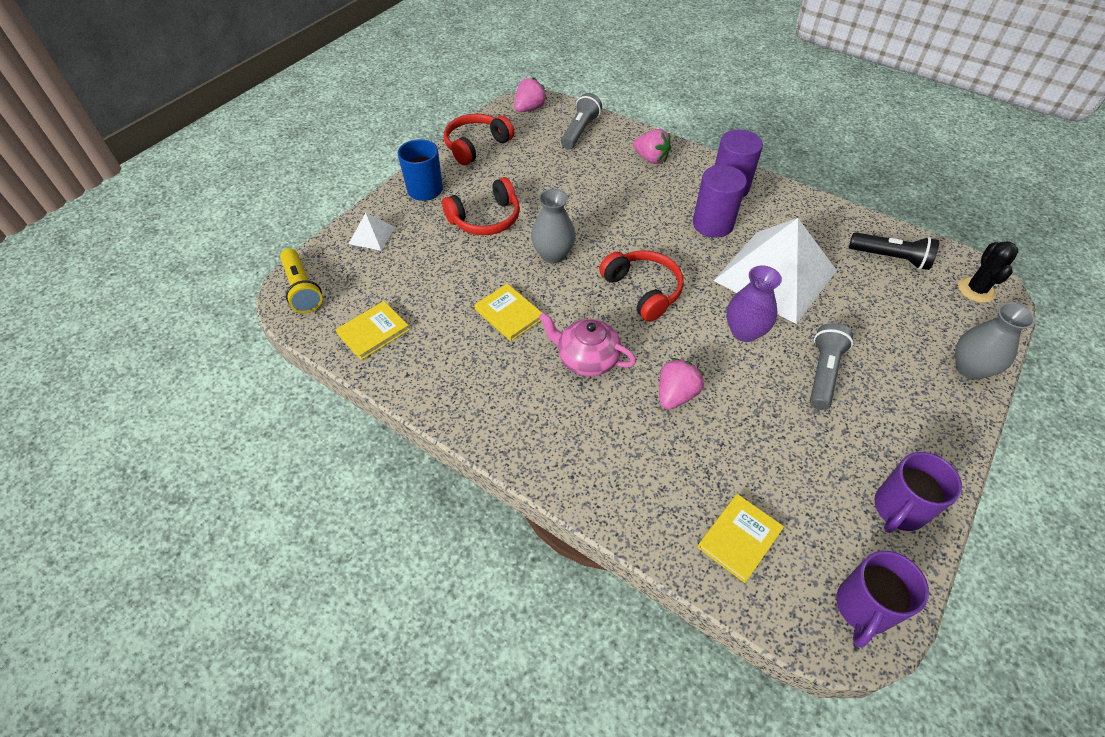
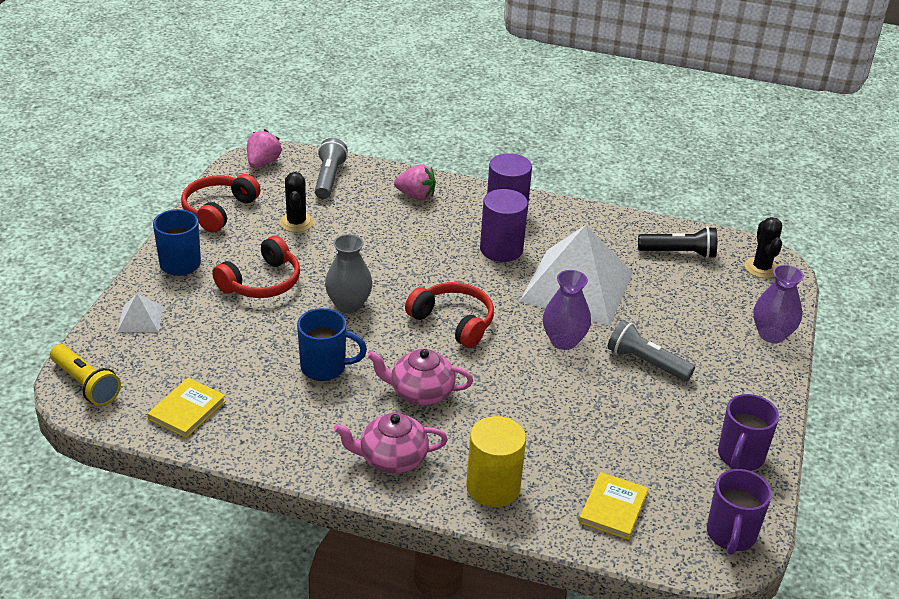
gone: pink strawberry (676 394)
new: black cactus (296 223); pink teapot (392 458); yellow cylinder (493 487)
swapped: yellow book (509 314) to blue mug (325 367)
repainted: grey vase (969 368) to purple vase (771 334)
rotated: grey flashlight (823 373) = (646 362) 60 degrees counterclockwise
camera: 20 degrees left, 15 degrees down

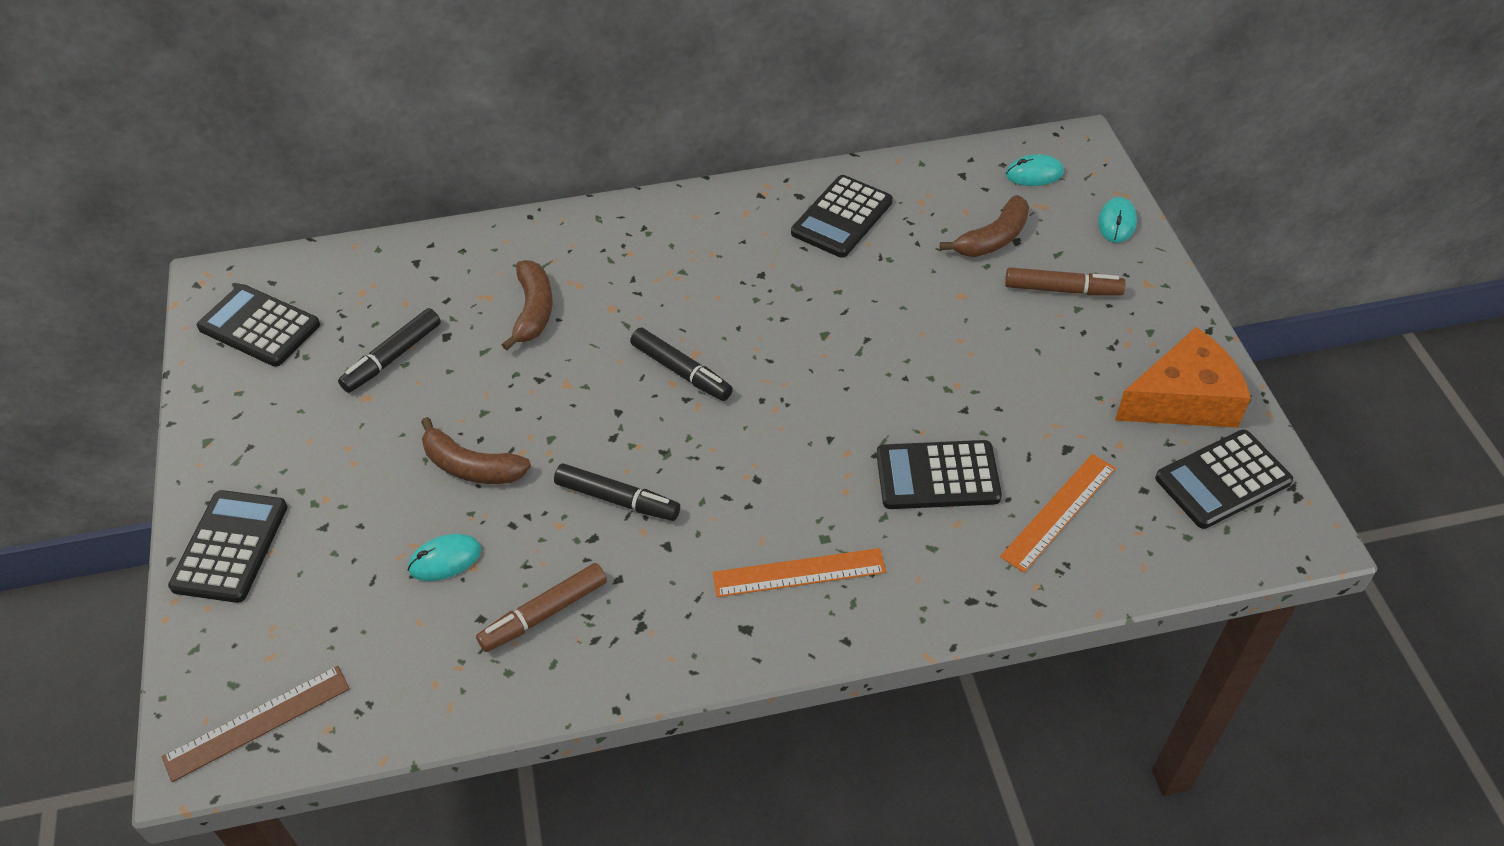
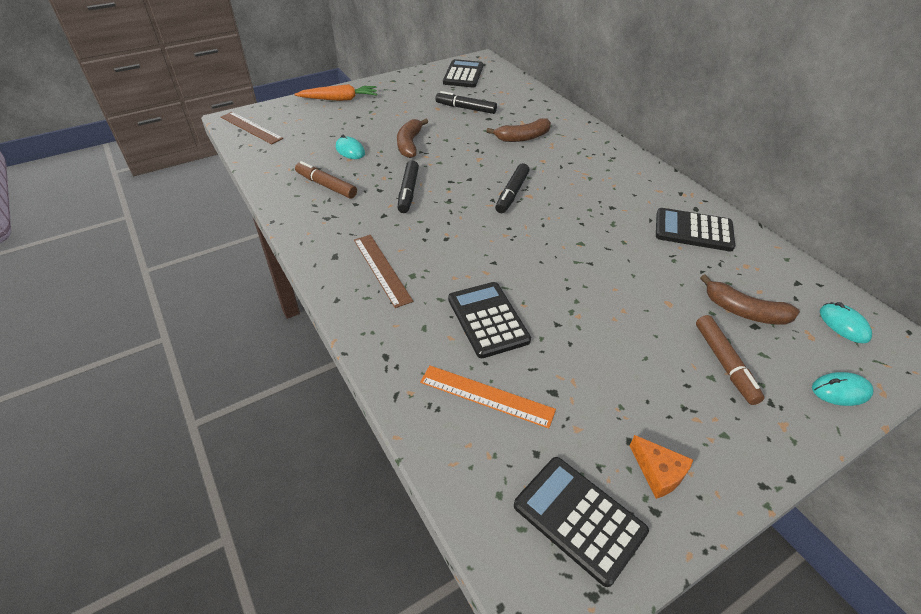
swapped: black calculator (230 547) to orange carrot (339 99)
repainted: orange ruler (799 572) to brown ruler (382 269)
scaled: orange cheese (1183 399) = (658 472) x0.50
camera: 70 degrees right, 5 degrees down

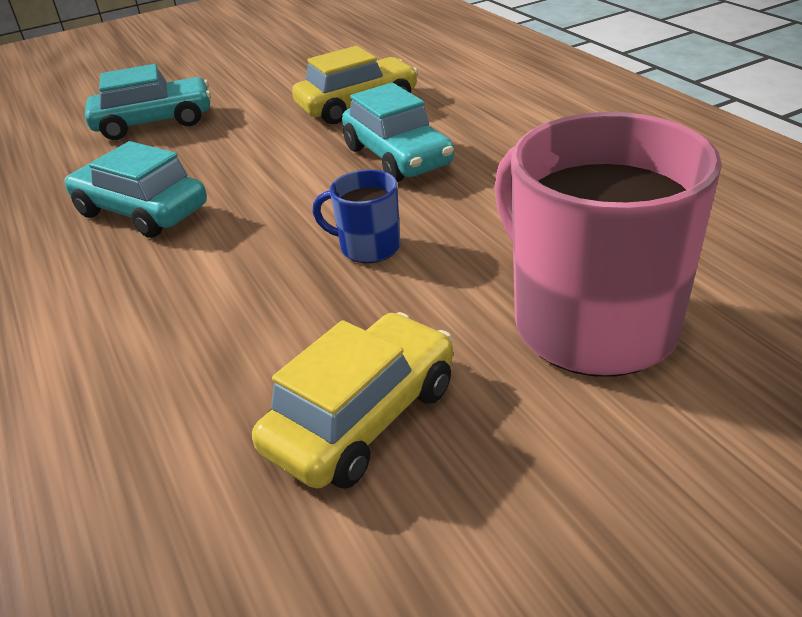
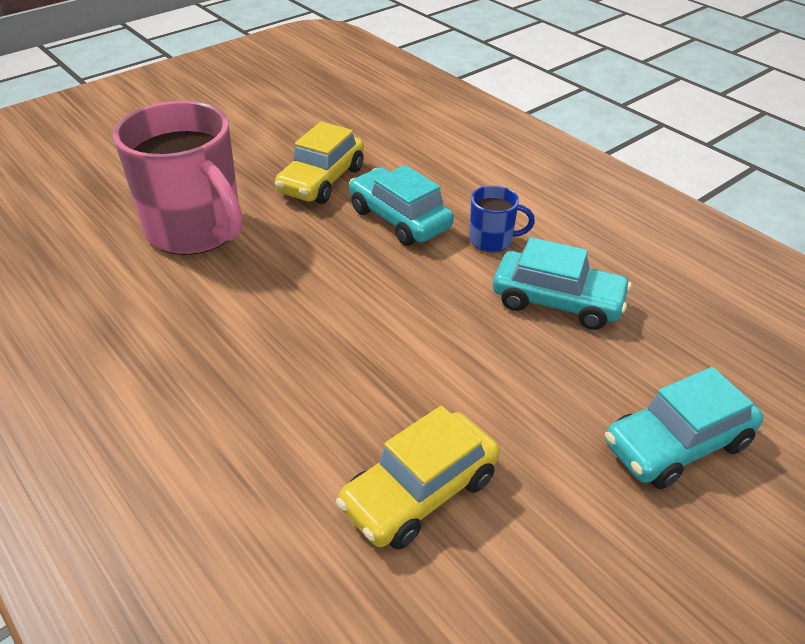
shifted: turquoise car (398 157) to (399 219); blue mug (368 247) to (492 240)
camera: 165 degrees right, 5 degrees up

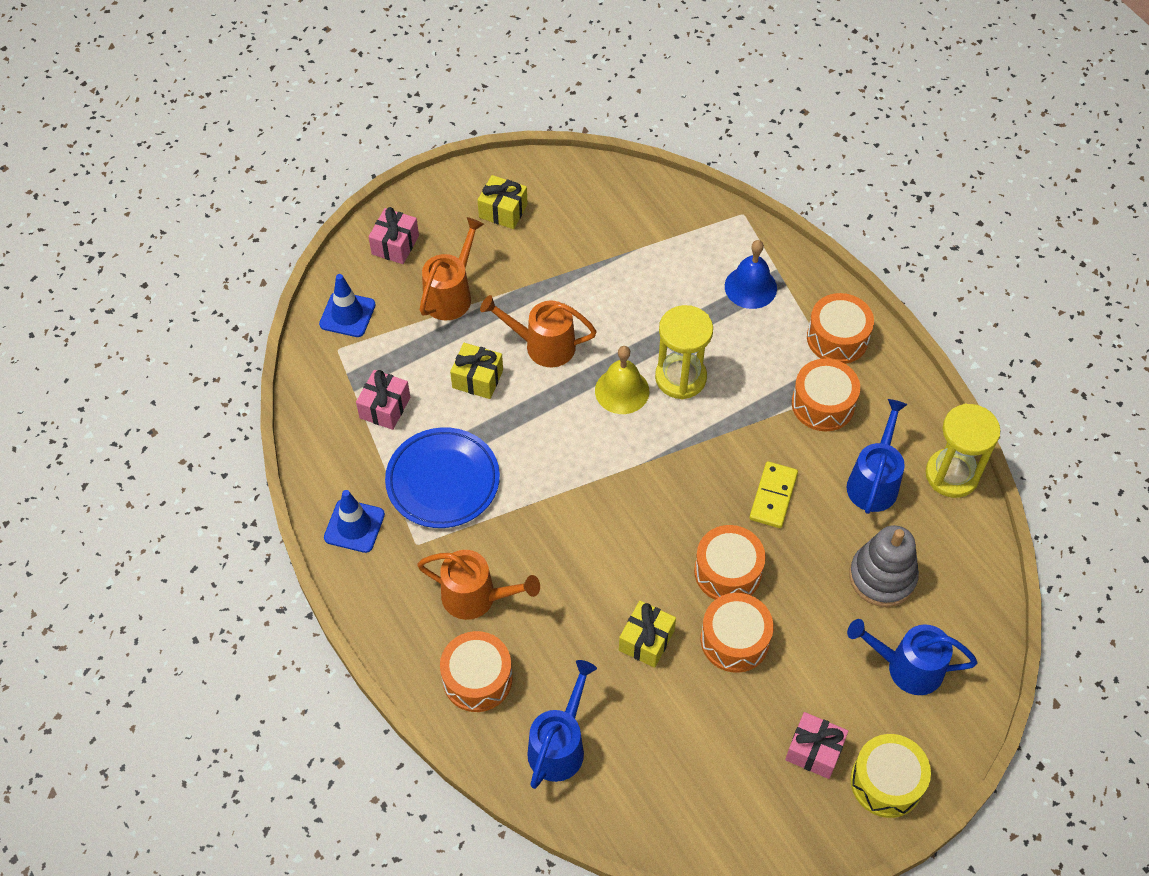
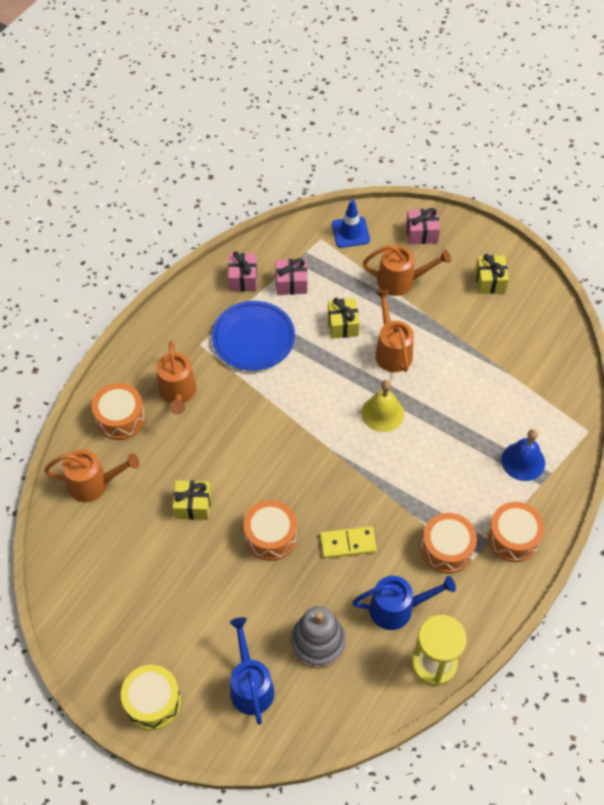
gone: blue traffic cone (354 526); yellow hourglass (680 377); orange drum (734 640)
shifted: pink gift (814 751) to (243 279)
repainted: blue watering can (559 745) to orange watering can (94 484)
camera: 65 degrees right, 0 degrees up

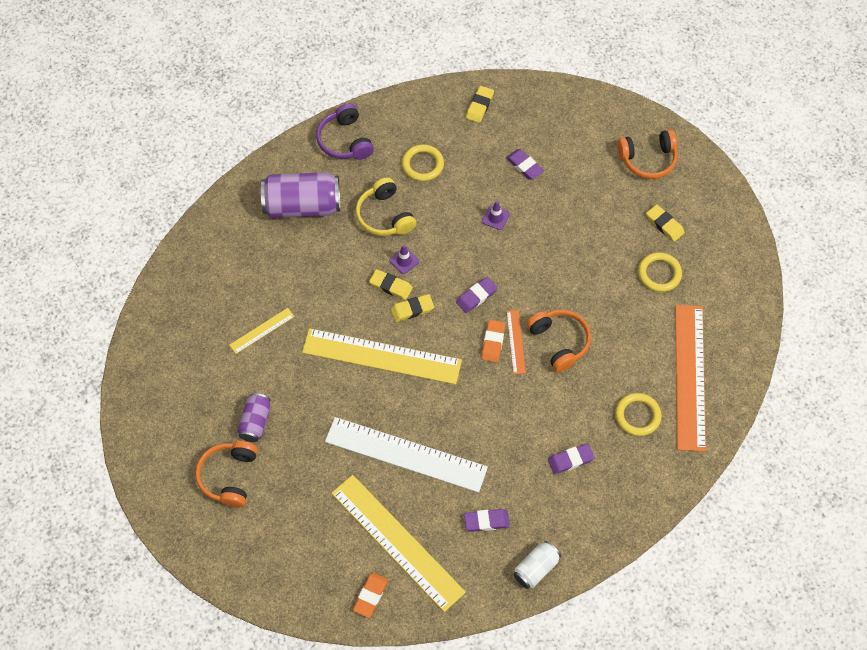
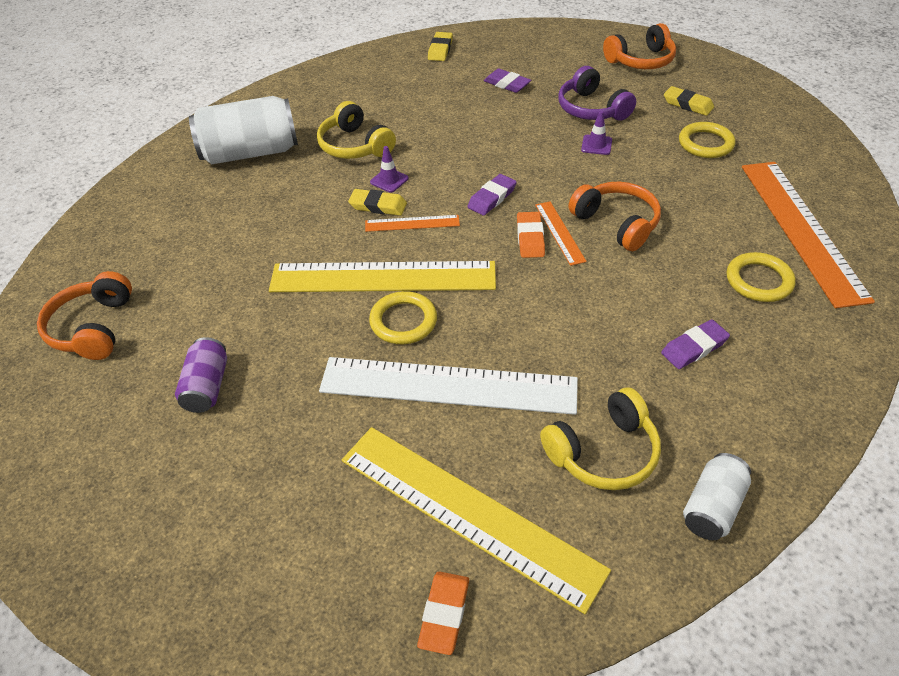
gone: yellow ruler (262 331)
shifted: orange headphones (228 476) to (93 328); yellow ring (422 164) to (403 321); purple headphones (345 140) to (591 109); purple traffic cone (495 217) to (596 145)
swapped: yellow eraser (412 309) to orange ruler (412 223); purple eraser (486 521) to yellow headphones (603 452)
repainted: purple can (302 206) to white can (250 152)
camera: 10 degrees left, 15 degrees down

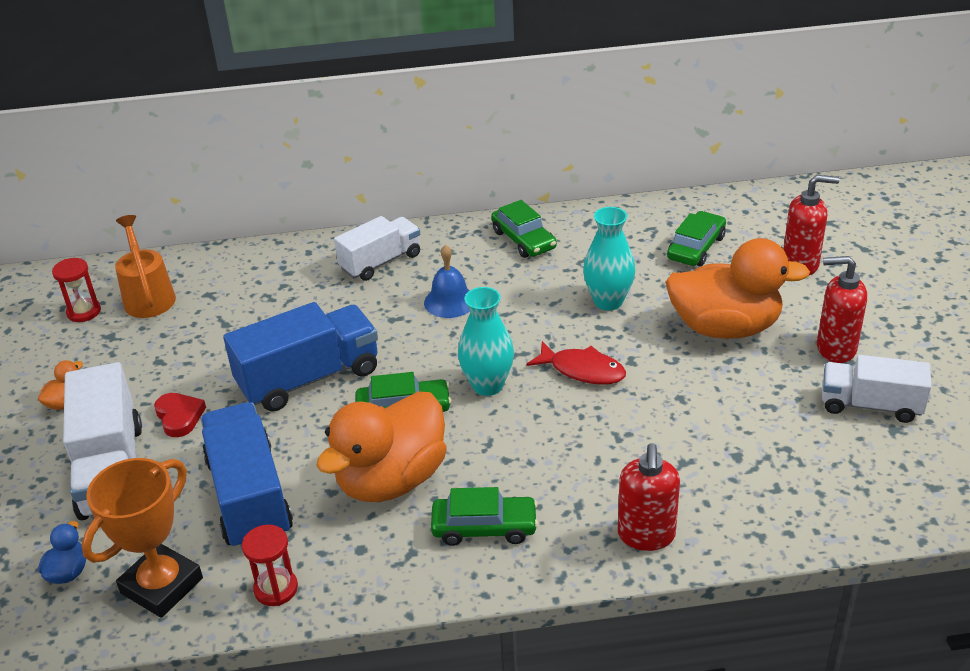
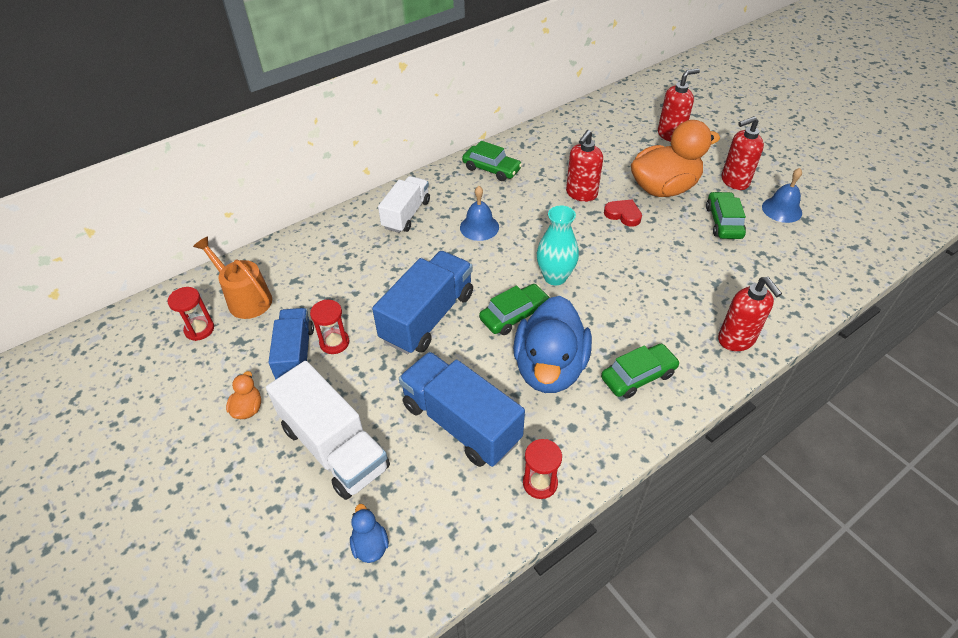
gone: orange trophy (162 586); red fish (582 370)
new: blue truck (295 354); red hourglass (334 342)
shifted: red heart (179 417) to (623 214); green car (696 248) to (723 222)
swapped: turquoise vase (608 301) to red soap dispenser (581 194); white truck (870 405) to blue bell (782 209)
repainted: orange duck (391 479) to blue duck (549 368)
camera: 30 degrees left, 10 degrees up

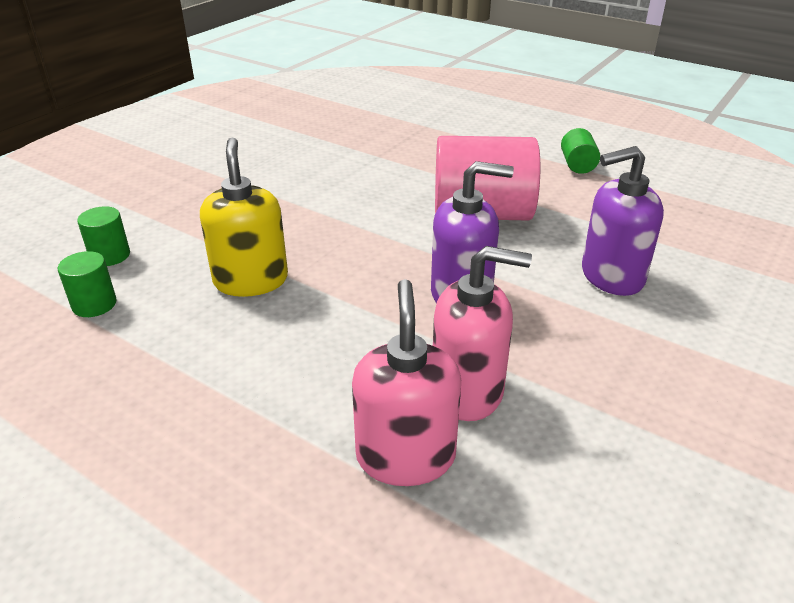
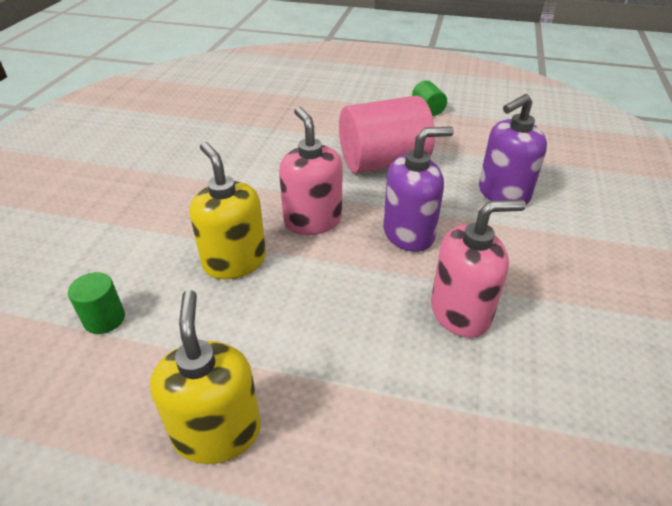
gone: green cylinder (110 255)
new: yellow soap dispenser (217 431)
shifted: pink soap dispenser (405 456) to (312 220)
camera: 20 degrees left, 5 degrees up

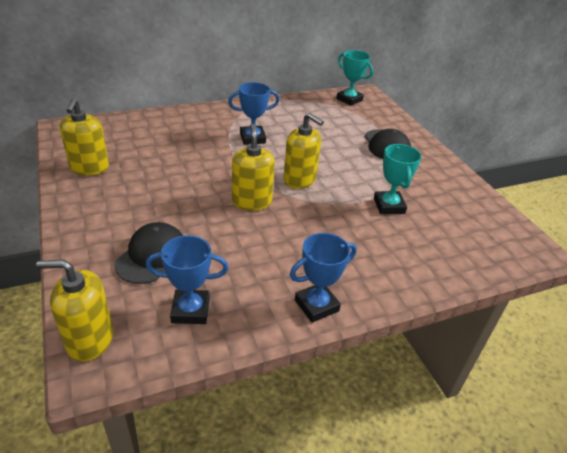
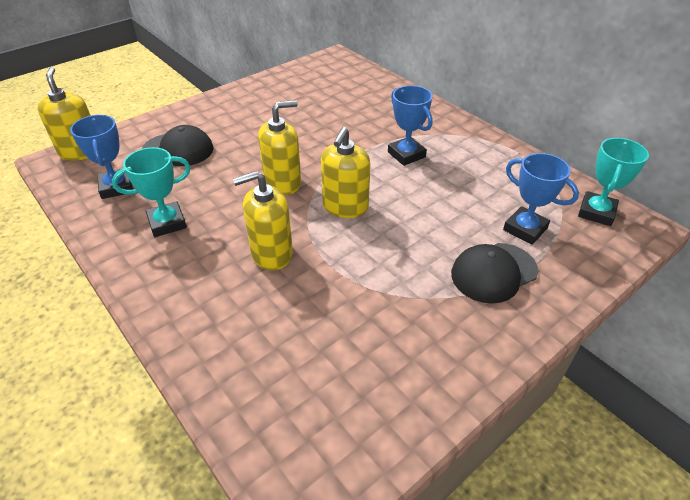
shifted: turquoise trophy (389 206) to (167 223); yellow soap dispenser (89 168) to (271 253); blue trophy (316 305) to (525 229)
camera: 75 degrees right, 5 degrees up

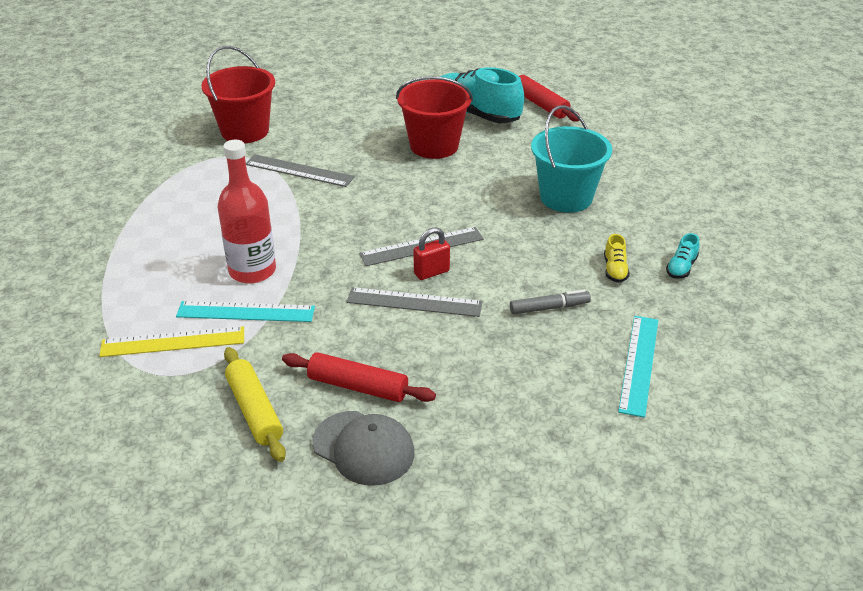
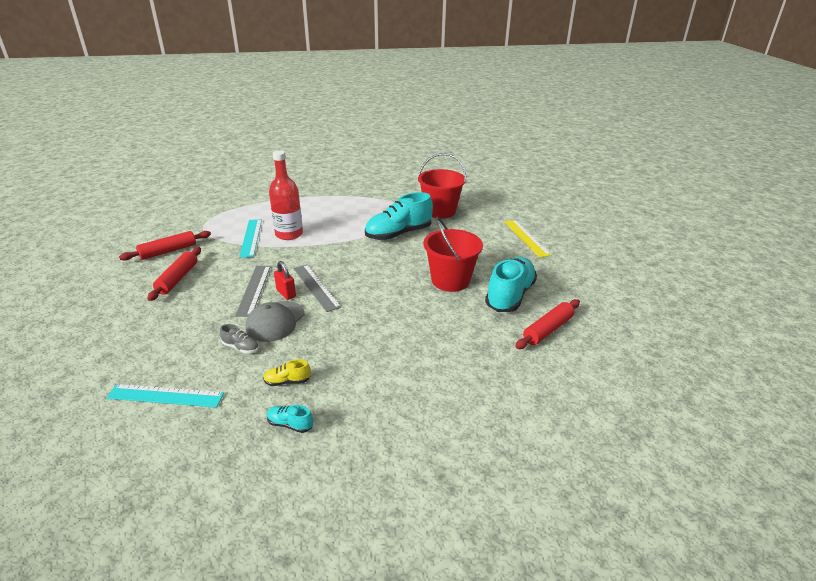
gone: turquoise bucket (566 197)
shifted: grey cap (363 448) to (275 321); yellow ruler (173 342) to (526 238)
swapped: grey marker (549 308) to grey shoe (241 347); grey ruler (299 171) to turquoise shoe (398 234)
repainted: yellow rolling pin (254 410) to red rolling pin (168 251)
camera: 80 degrees right, 5 degrees down

